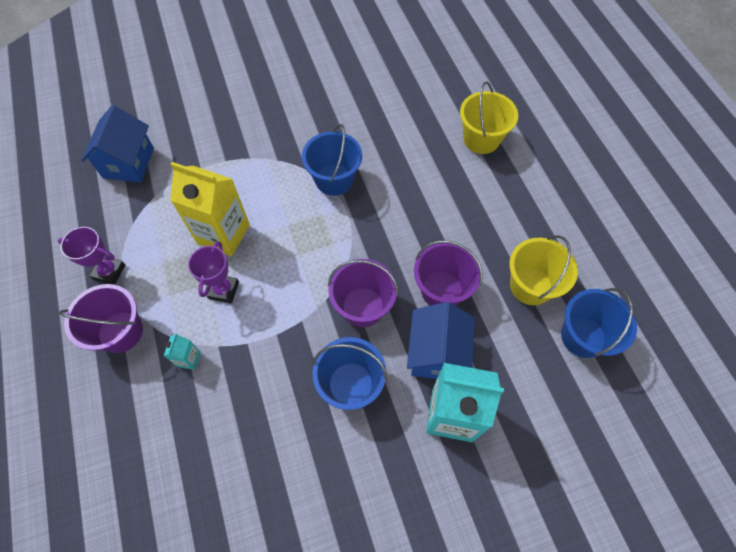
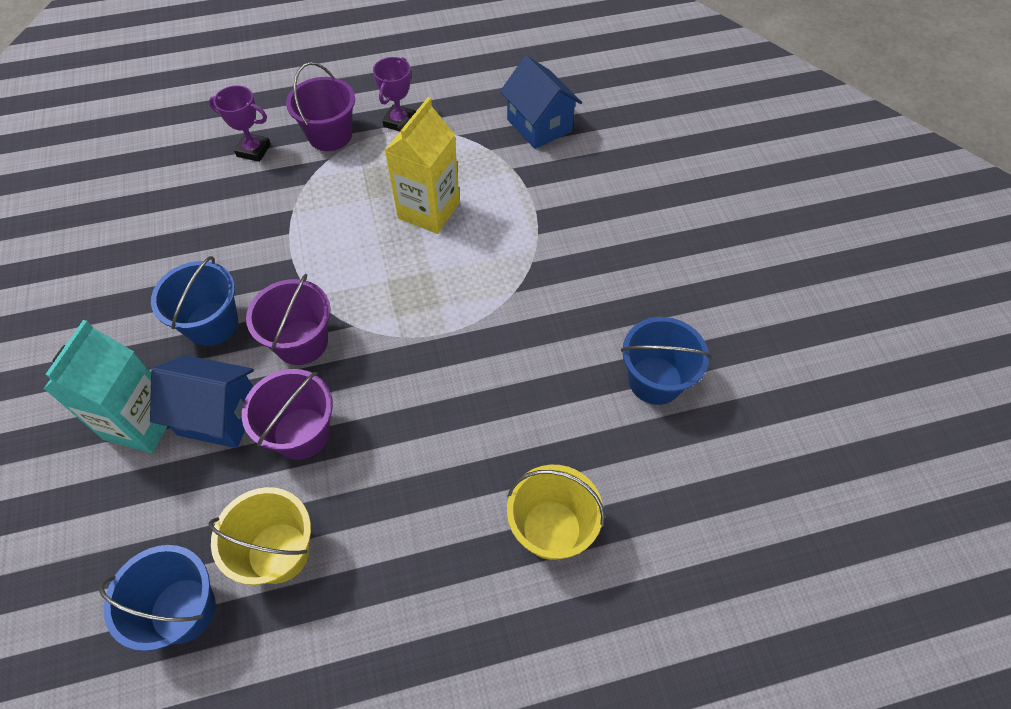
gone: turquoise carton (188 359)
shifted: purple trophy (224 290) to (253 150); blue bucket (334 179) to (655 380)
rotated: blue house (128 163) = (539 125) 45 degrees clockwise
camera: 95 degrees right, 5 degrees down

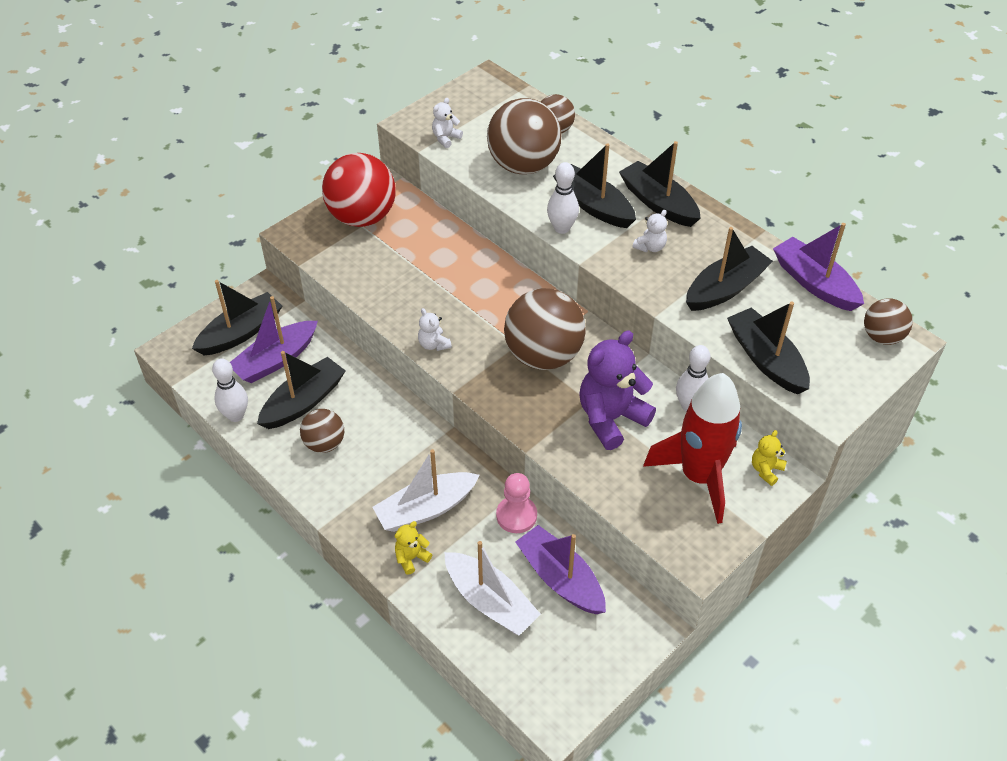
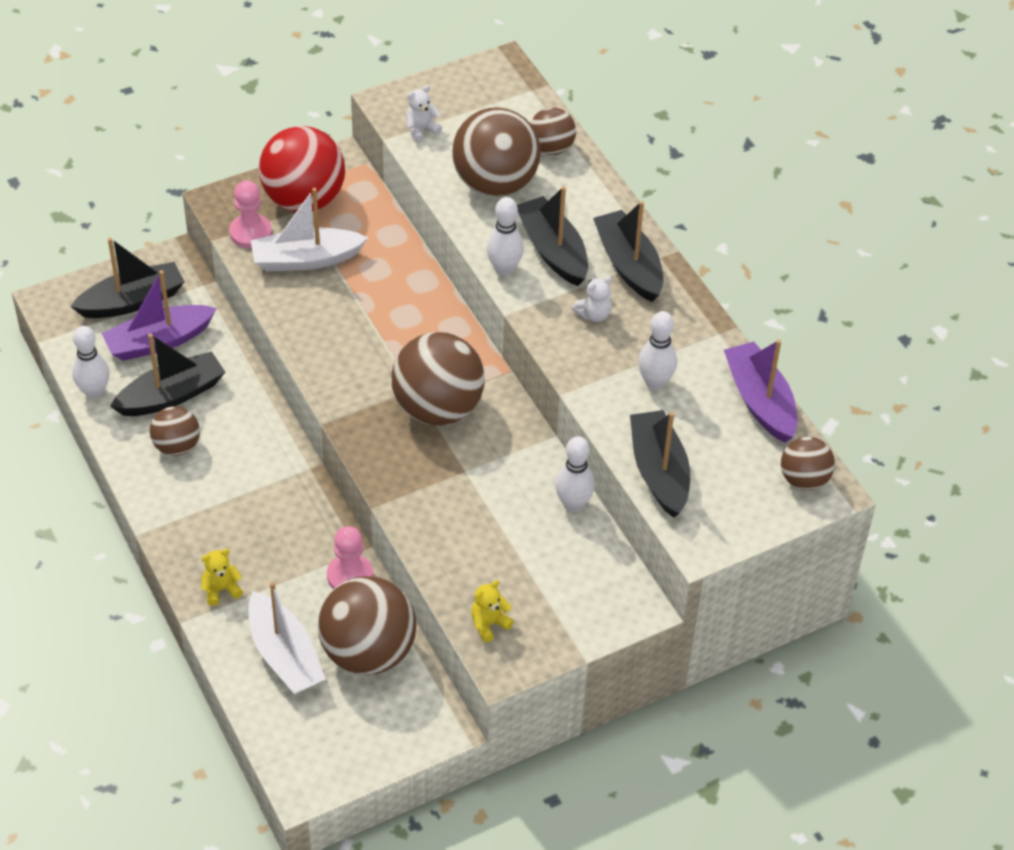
gone: white teddy bear (433 344); purple teddy bear (611 418); red rocket (699 476)
new: pink pawn (250 233)
shifted: white boat (425 509) to (305 259); yellow teddy bear (766 470) to (489 624)
swapped: purple boat (560 578) to brown ball (368 652); black boat (725 288) to white bowling pin (655 382)
camera: 15 degrees right, 0 degrees up

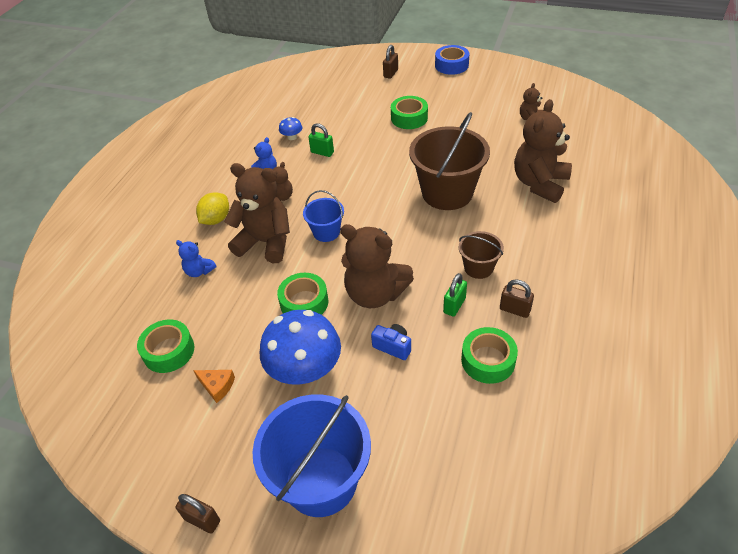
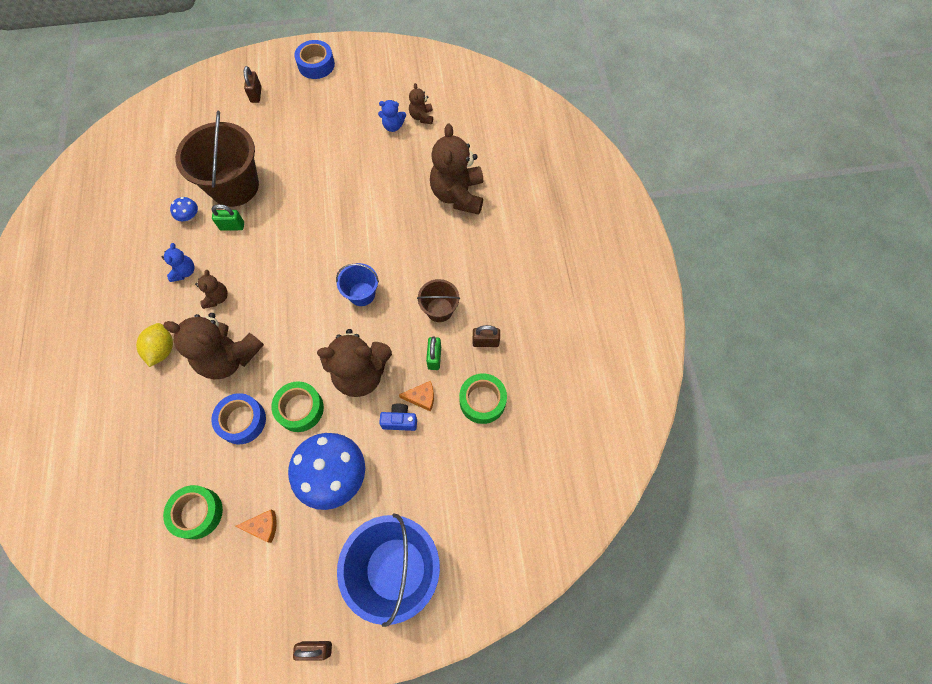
gone: green tape (409 118)
new: blue tape (242 421); orange cheese (421 397)
shifted: brown bucket (447 193) to (234 186); blue bucket (326 232) to (362 294); blue teddy bear (199 271) to (393 126)
rotated: brown teddy bear (266 242) = (229 357) 150 degrees counterclockwise
camera: 30 degrees left, 20 degrees up

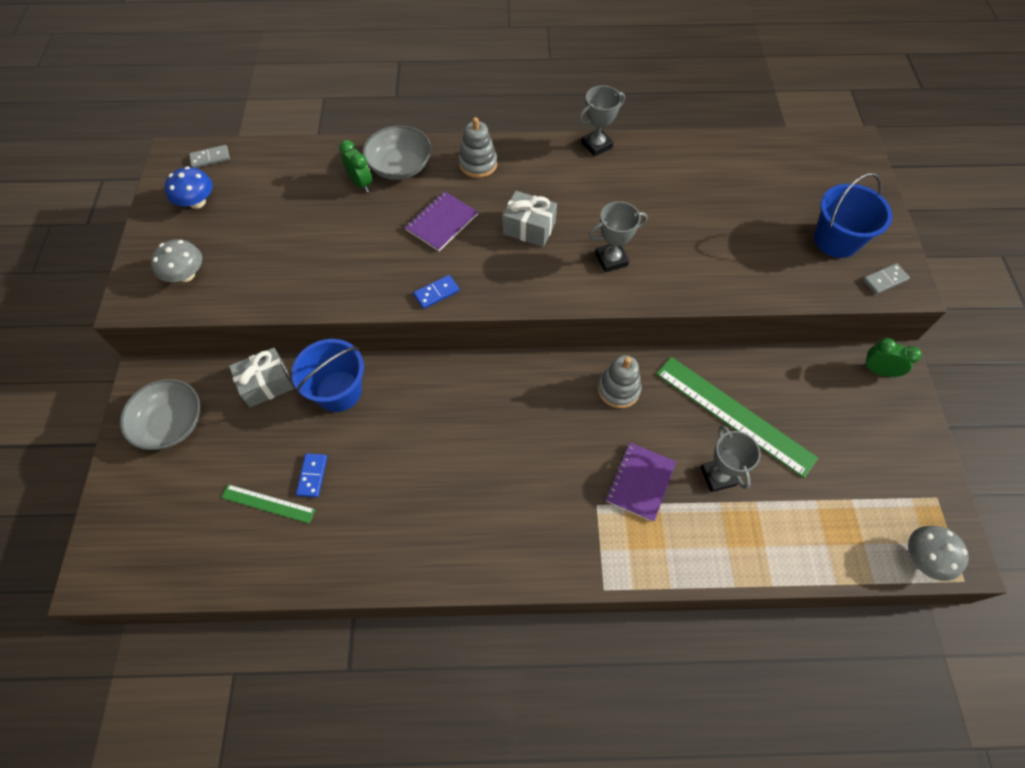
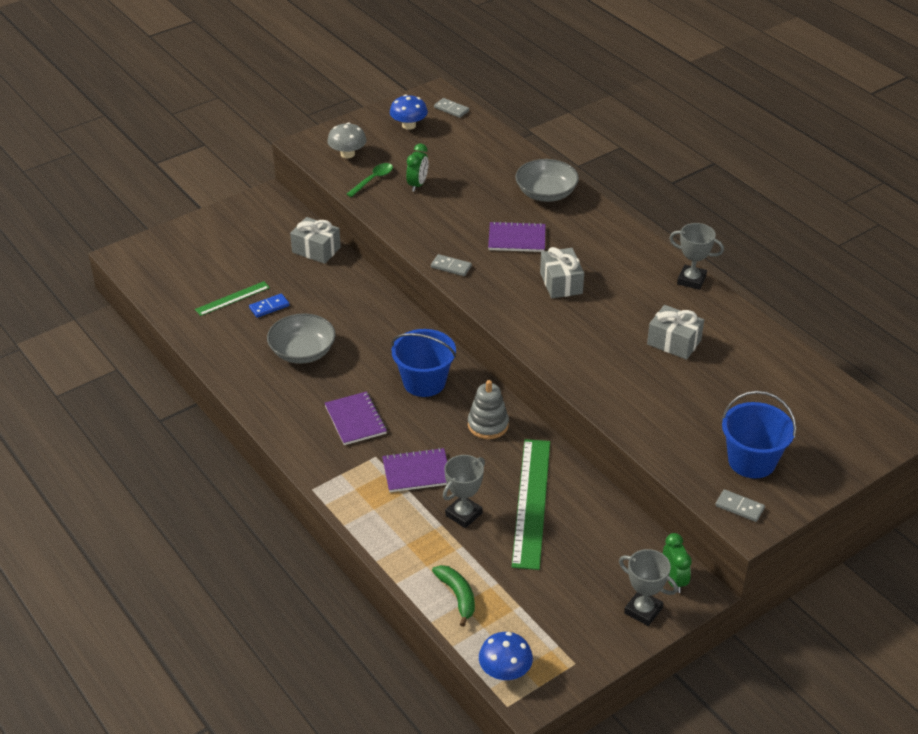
gone: grey stacking toy (478 164)
new: purple notebook (355 420); green spoon (373 180); green banana (457 596); grey gift (674 342)
shifted: grey bowl (171 423) to (302 352); blue bucket (339 391) to (424 382); green clock (361 183) to (417 185); grey trophy (611 259) to (643 610)
repainted: blue domino (436 293) to grey domino (451 267); grey mushroom (923 558) to blue mushroom (505 671)
rotated: green ruler (268 503) = (232 298) 75 degrees clockwise
camera: 55 degrees right, 20 degrees down

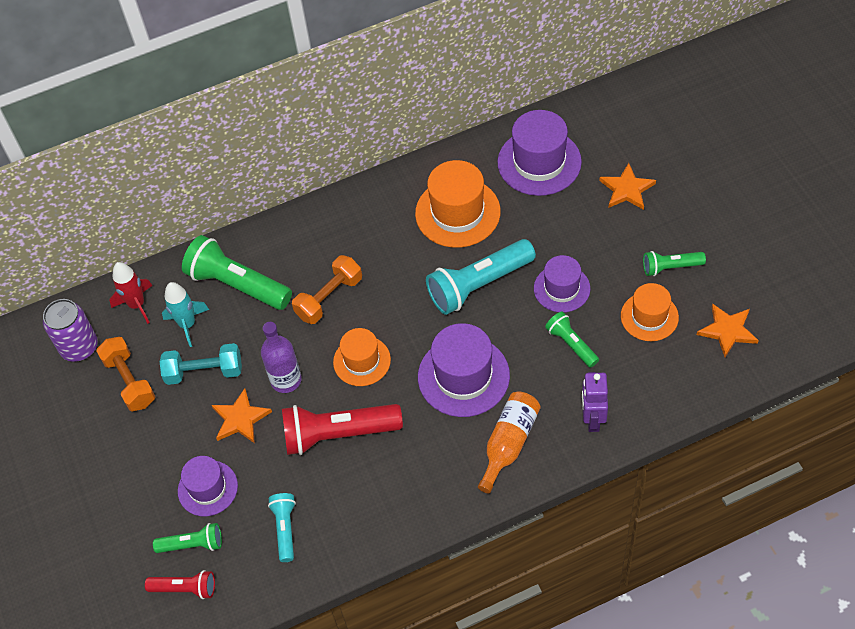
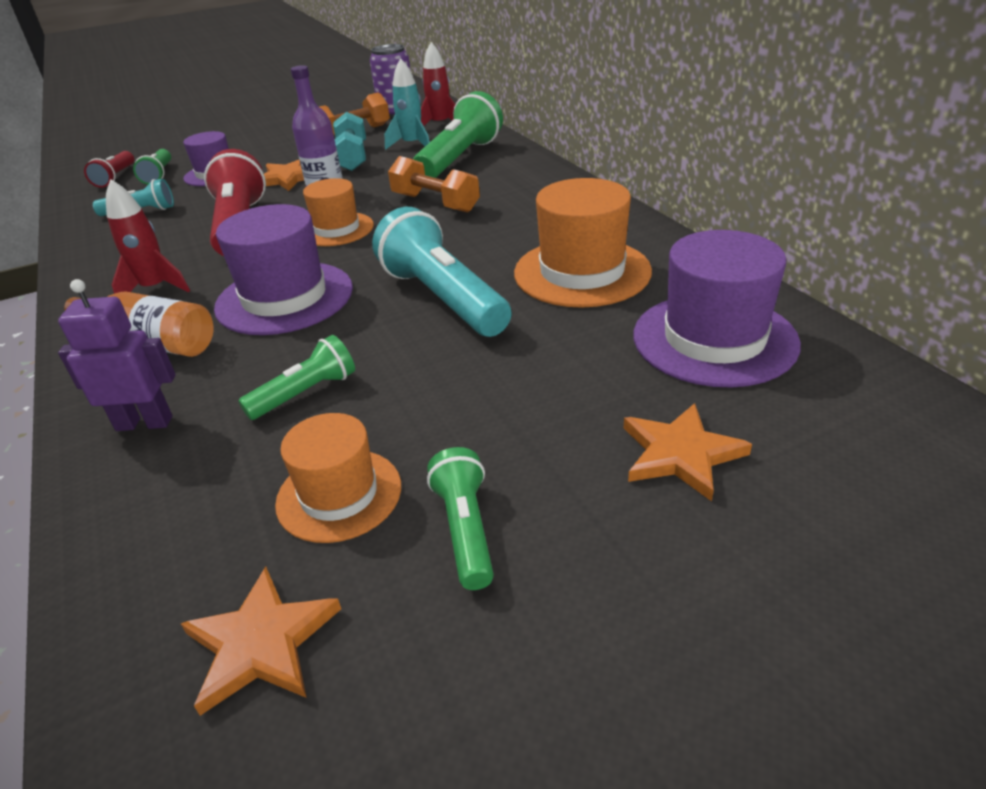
gone: purple hat (561 288)
new: red rocket (155 289)
camera: 85 degrees right, 20 degrees down

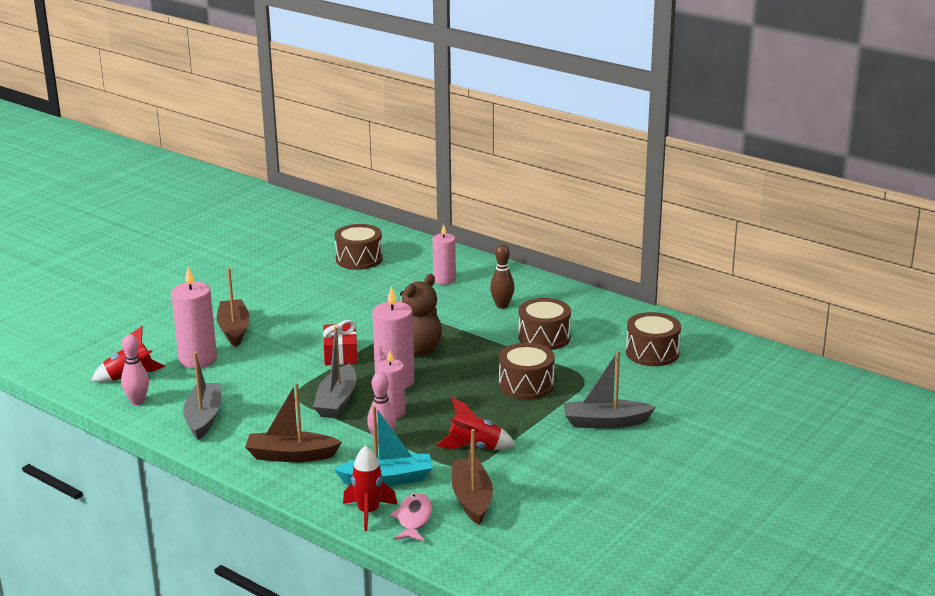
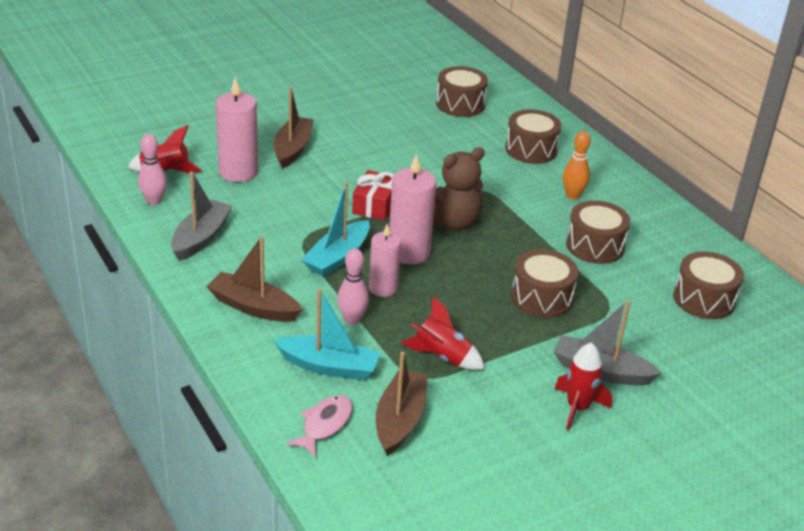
shifted: red rocket (368 512) to (577 408)
swapped: pink candle (444 280) to brown drum (531 150)
repainted: grey boat (336 401) to turquoise boat (337 258); brown bowling pin (502 305) to orange bowling pin (572 195)
camera: 20 degrees right, 10 degrees up

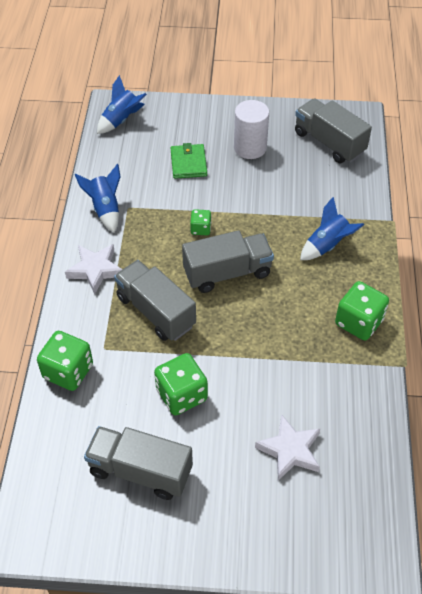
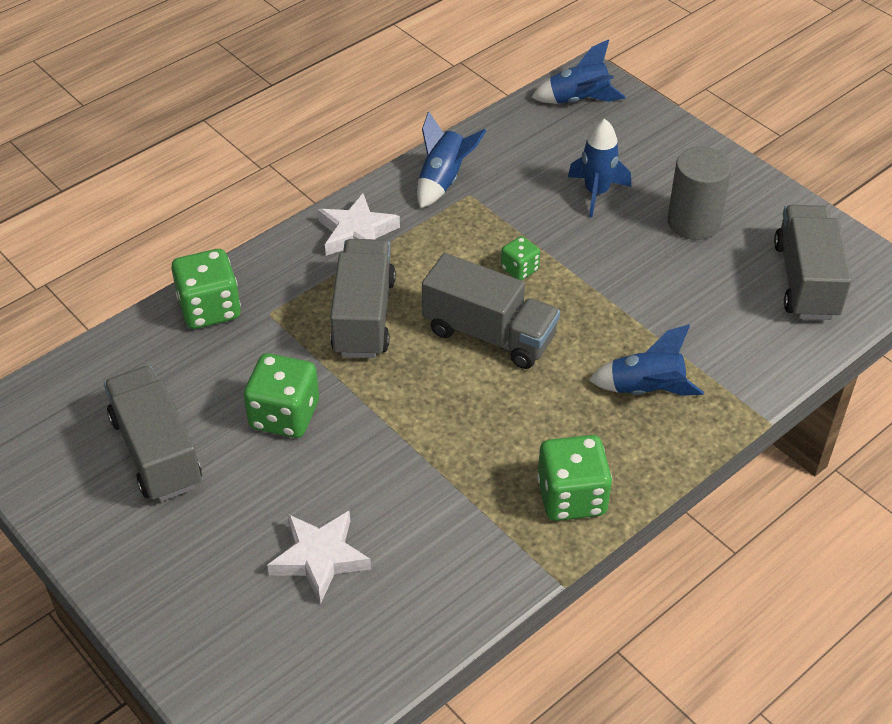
swapped: green wallet (188 163) to blue rocket (596 193)
repainted: white cylinder (250 148) to grey cylinder (693 222)
camera: 45 degrees right, 5 degrees down

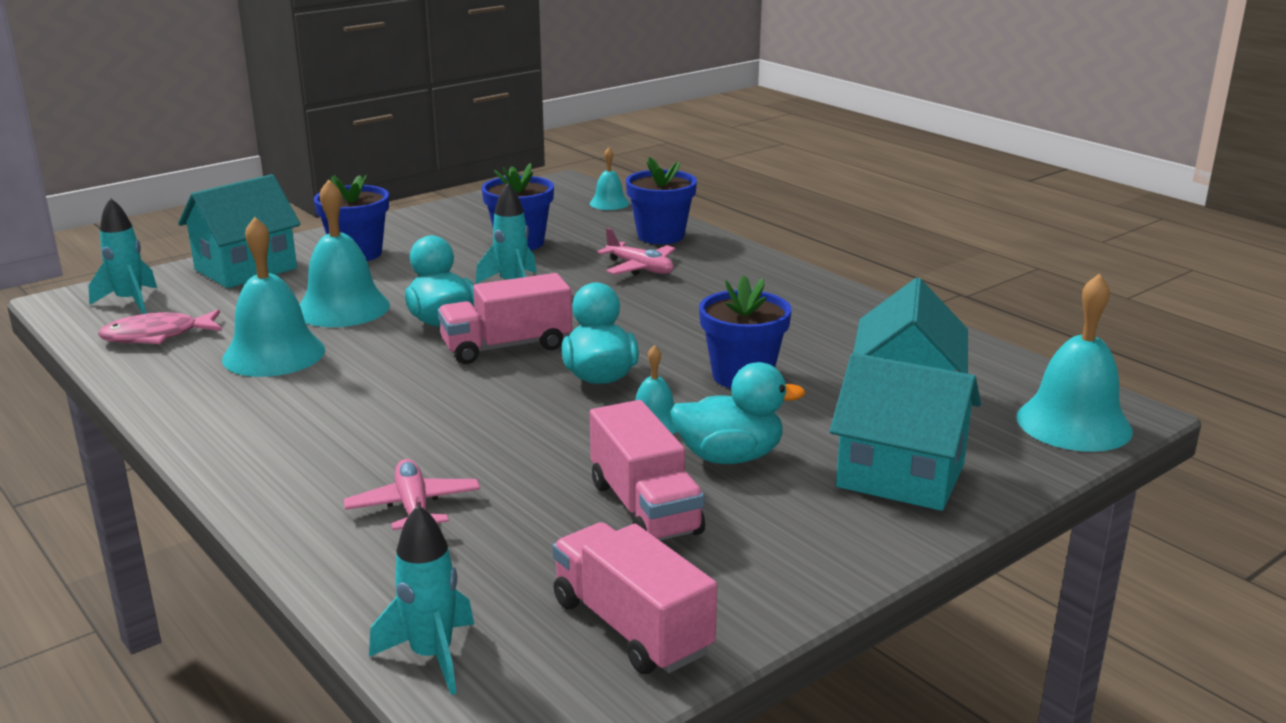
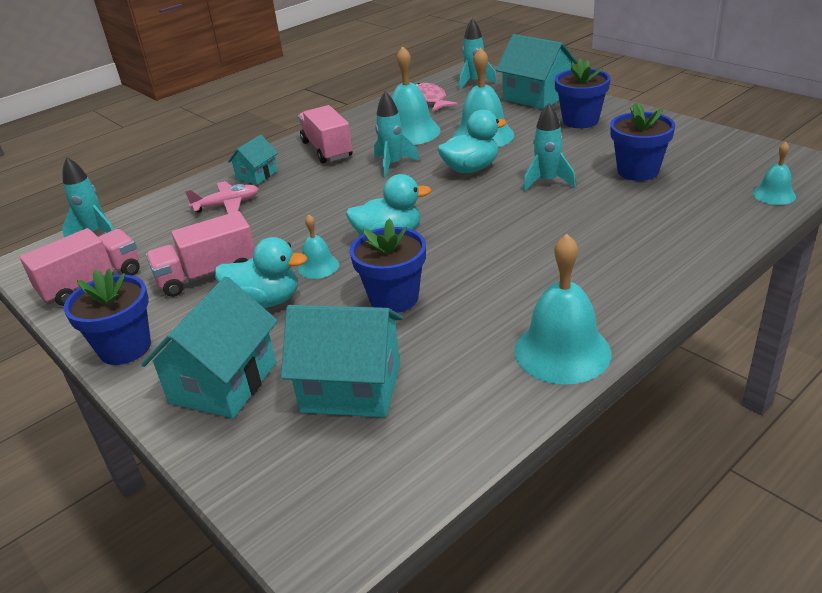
gone: pink plane (640 268)
new: turquoise house (257 175); turquoise rocket (393 165)
shifted: blue flower pot (660 236) to (125 348); pink truck (506 347) to (327 149); turquoise bell (1073 423) to (562 351)
rotated: turquoise duck (729 457) = (265 301) 75 degrees counterclockwise
camera: 90 degrees right, 10 degrees up

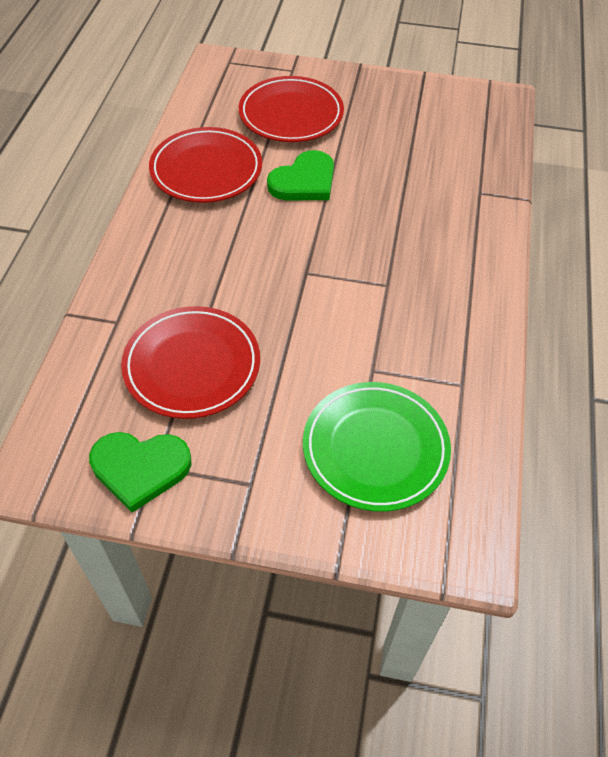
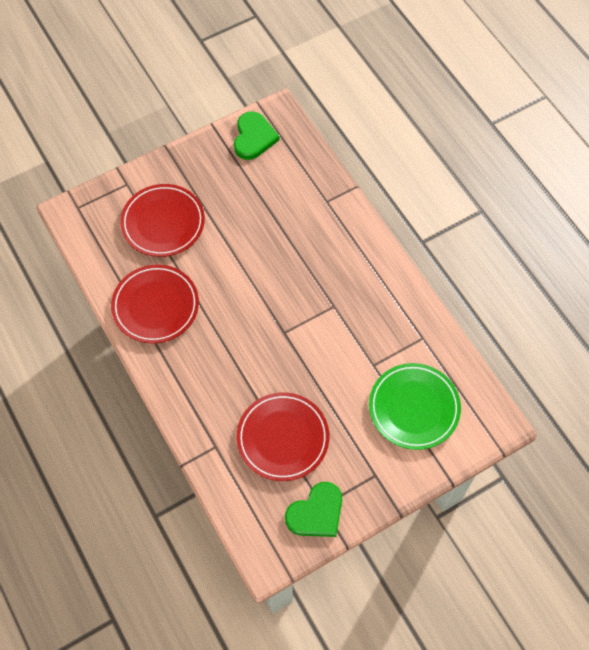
shifted: green heart (304 181) to (254 137)
camera: 40 degrees left, 10 degrees up

